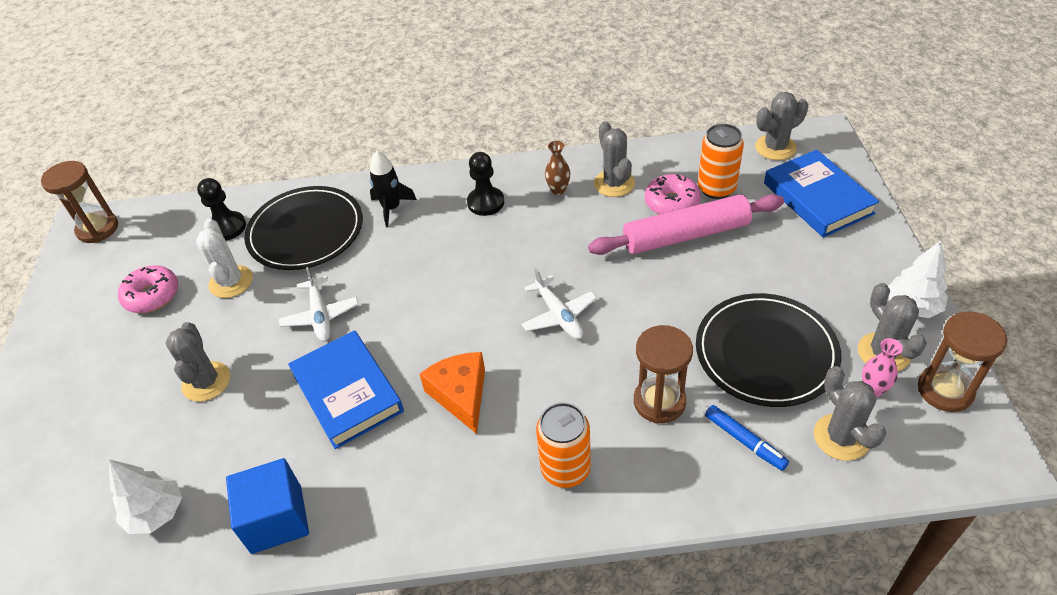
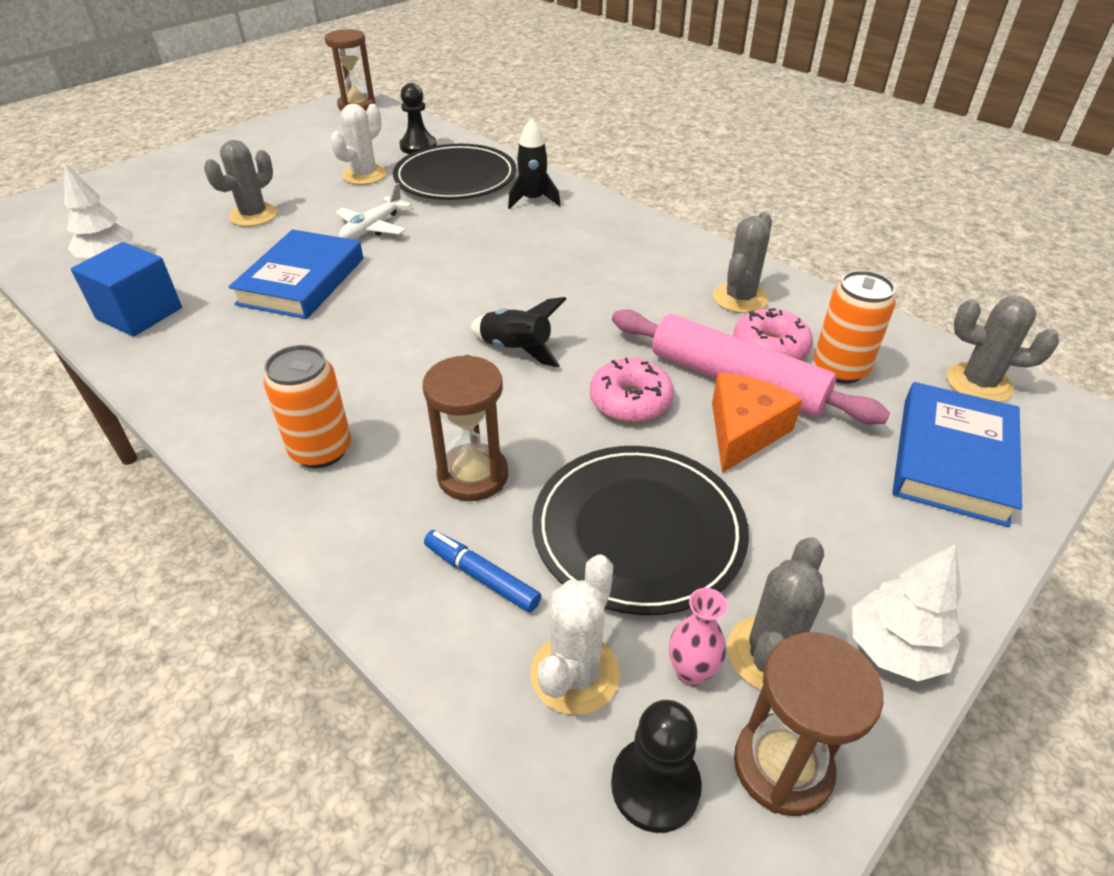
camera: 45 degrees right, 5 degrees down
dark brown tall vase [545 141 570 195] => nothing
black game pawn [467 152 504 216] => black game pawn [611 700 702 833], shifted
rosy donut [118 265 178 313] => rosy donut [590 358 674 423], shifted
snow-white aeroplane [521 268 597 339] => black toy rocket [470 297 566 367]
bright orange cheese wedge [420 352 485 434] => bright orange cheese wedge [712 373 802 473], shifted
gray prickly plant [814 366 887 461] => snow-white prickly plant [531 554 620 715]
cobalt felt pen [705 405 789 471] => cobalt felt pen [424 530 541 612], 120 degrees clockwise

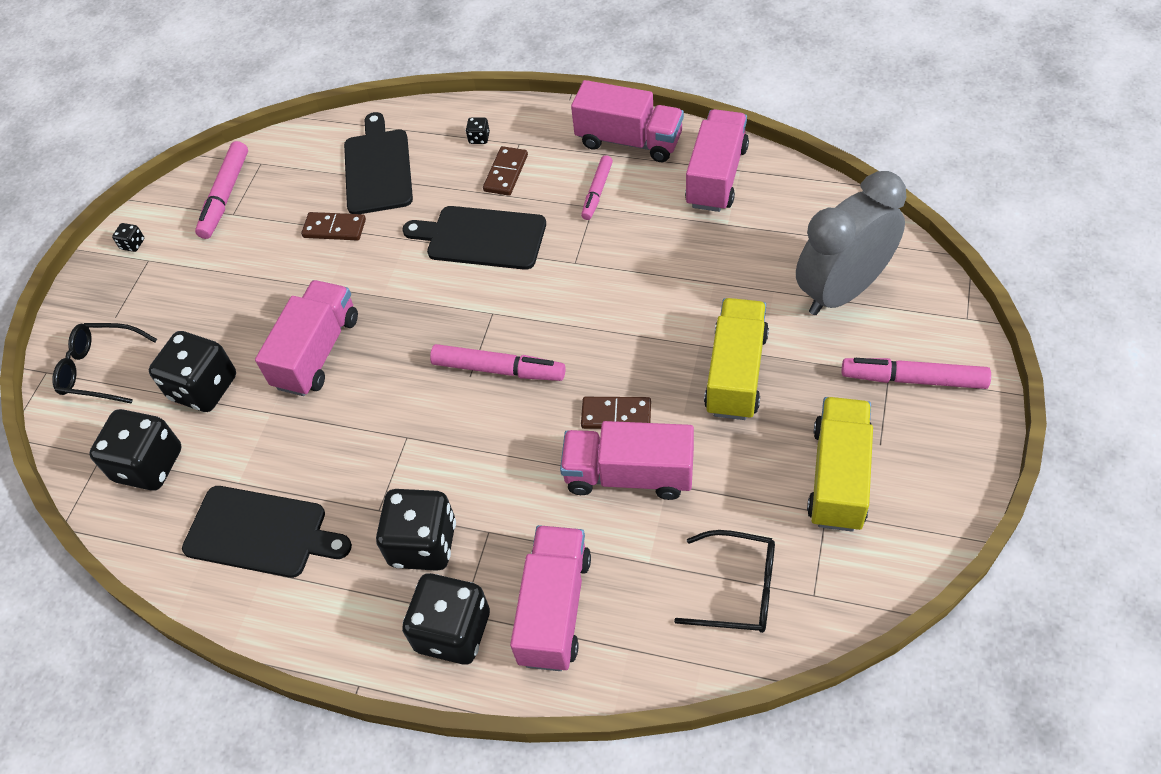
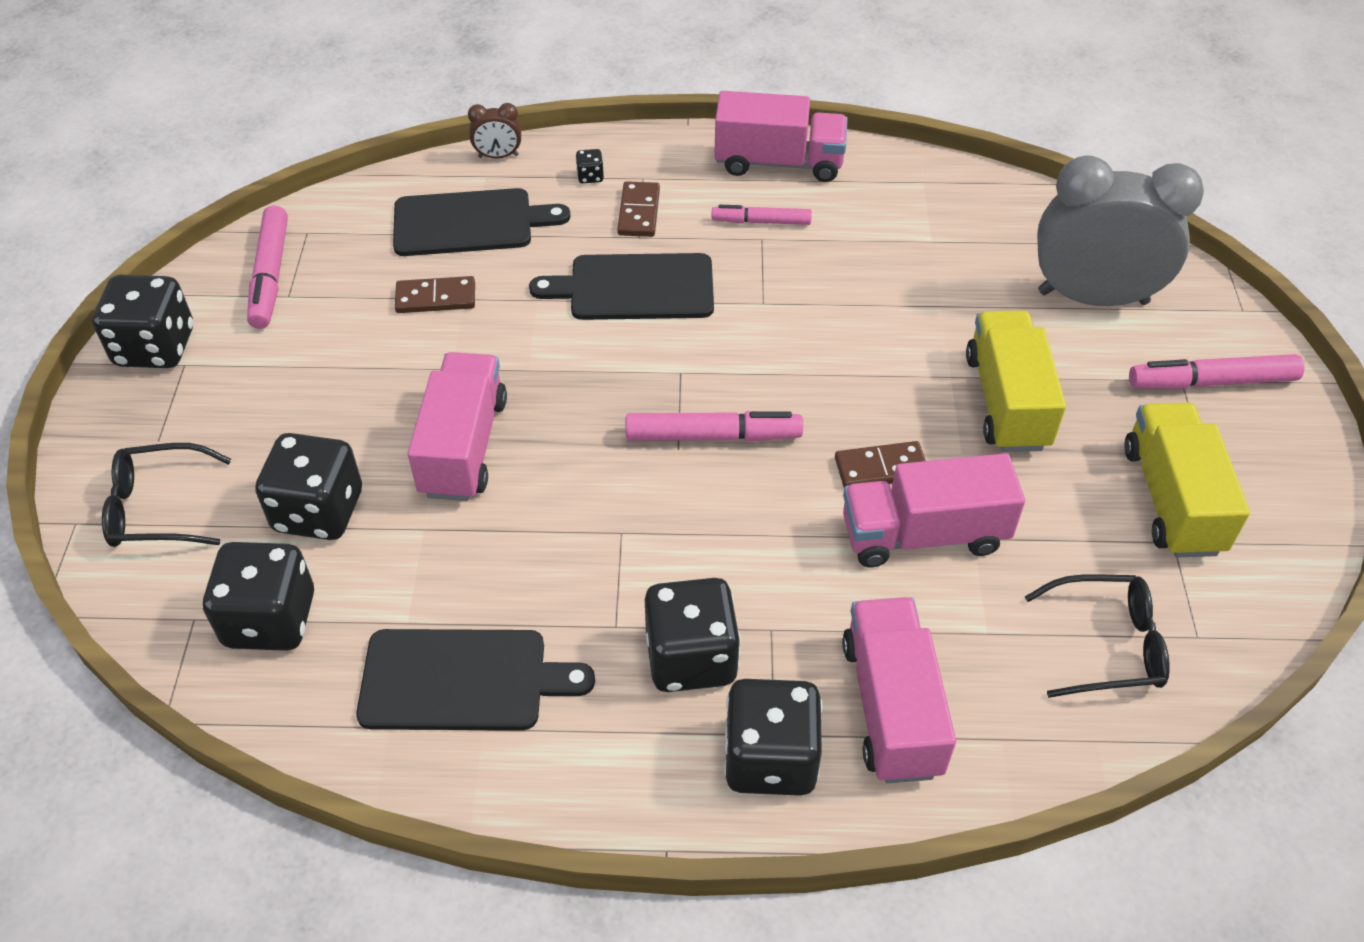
camera: 20 degrees left, 5 degrees down
rosy toy truck [685 109 749 212] => nothing
black cutting board [344 112 413 214] => black cutting board [393 188 570 256], 105 degrees clockwise
rosy felt pen [581 155 613 220] => rosy felt pen [711 205 812 225], 90 degrees clockwise
gray clock [796 171 906 315] => gray clock [1037 155 1204 306], 60 degrees clockwise
black die [112 223 144 252] => black die [92 275 193 368], x2.46
nothing => dark brown clock [468 103 521 158]

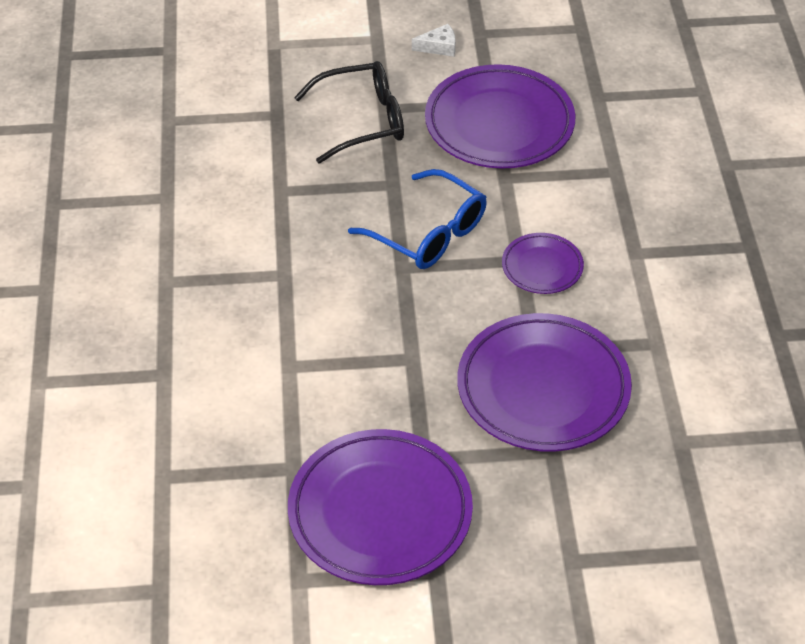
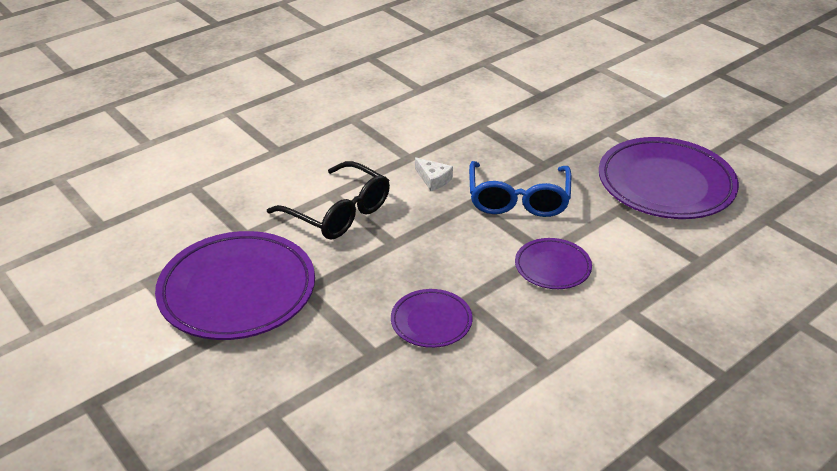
camera: 55 degrees right, 10 degrees down
snow-white cheese wedge [412 24 455 57] => snow-white cheese wedge [415 157 453 191], shifted
black eyeglasses [294 61 404 163] => black eyeglasses [267 161 390 240], shifted
purple dinner plate [457 313 632 452] => purple dinner plate [391 289 472 348], x0.50

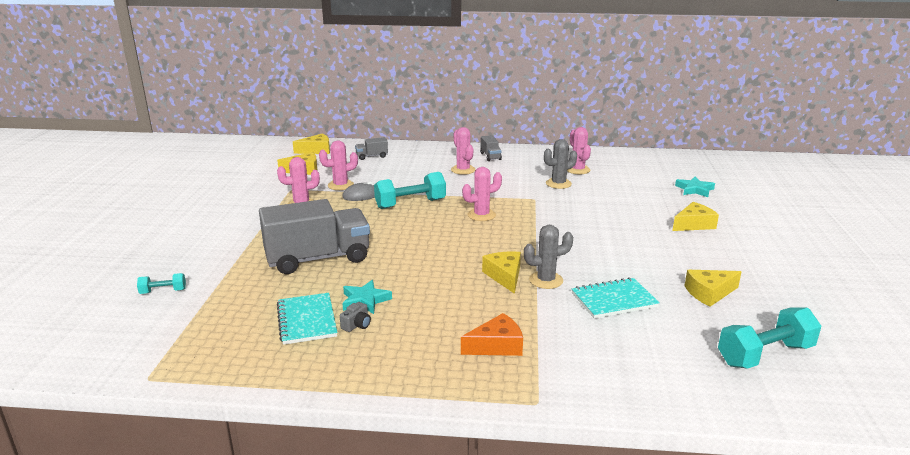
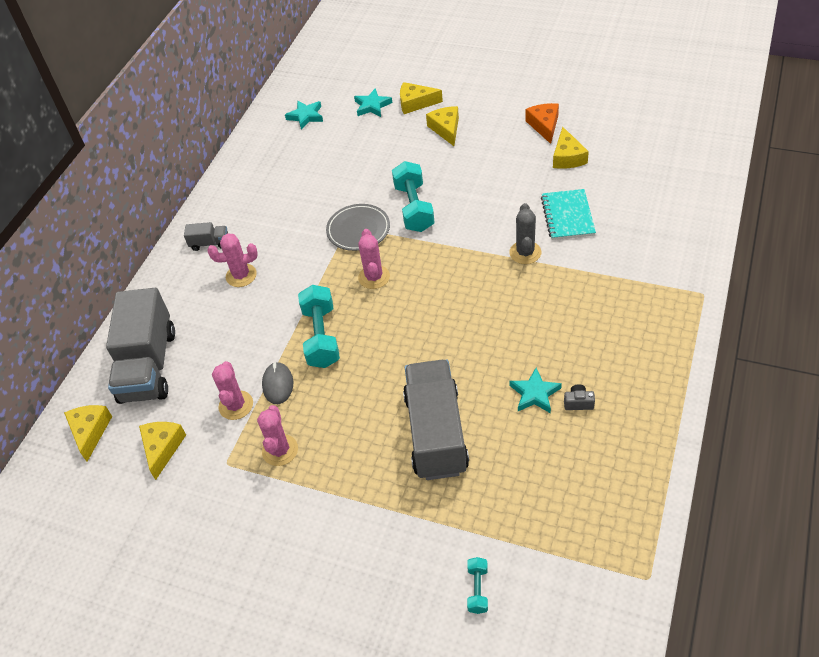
camera: 70 degrees left, 25 degrees up
rosy prickly plant [567 127 591 174] => nothing
gray toy truck [355 137 388 160] => gray toy truck [106 288 175 404], x2.39
gray prickly plant [544 139 577 189] => nothing
bright yellow cheese wedge [482 251 521 294] => bright yellow cheese wedge [400 82 443 114], shifted
turquoise notebook [277 293 337 345] => nothing
gray photo camera [340 302 371 332] => gray photo camera [564 384 595 410], 45 degrees counterclockwise
turquoise free weight [718 307 821 369] => turquoise free weight [392 161 435 232], shifted
bright orange cheese wedge [461 313 523 356] => bright orange cheese wedge [525 103 559 144], shifted
nothing => turquoise star shape [285 101 323 130]
nothing => gray dinner plate [326 204 390 251]

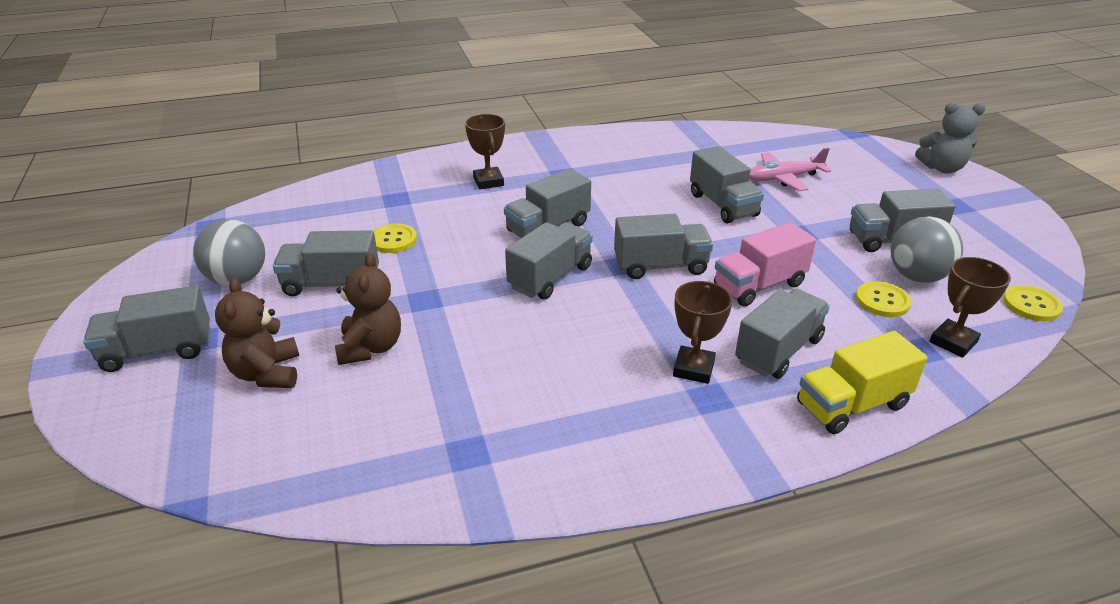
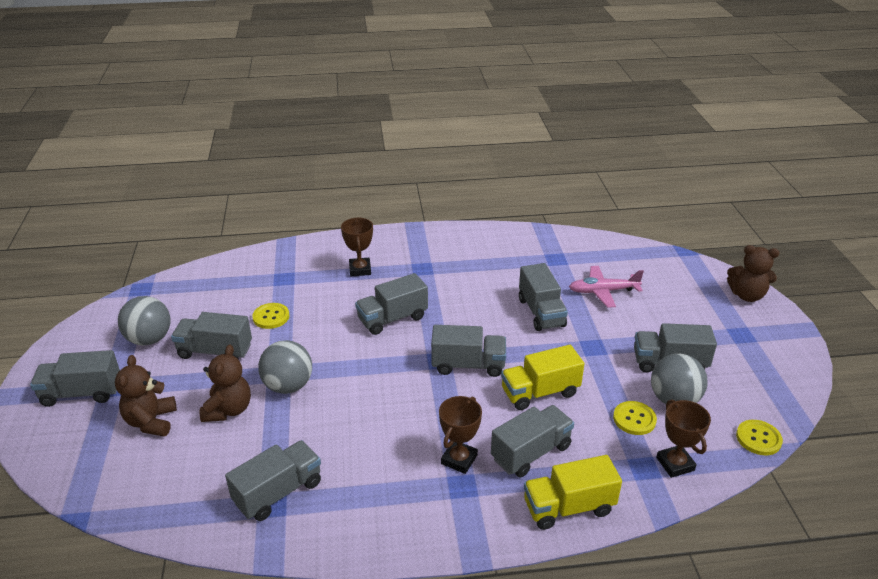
camera: 10 degrees right, 0 degrees up
gray teddy bear [915 102 986 174] => dark brown teddy bear [727 245 779 302]
gray toy truck [505 222 593 300] => gray toy truck [225 440 321 521], shifted
rosy toy truck [714 222 816 307] => bright yellow toy truck [501 345 584 410]
dark brown award cup [929 257 1011 358] => dark brown award cup [656 400 711 478], 75 degrees counterclockwise
nothing => gray play ball [258 340 312 394]

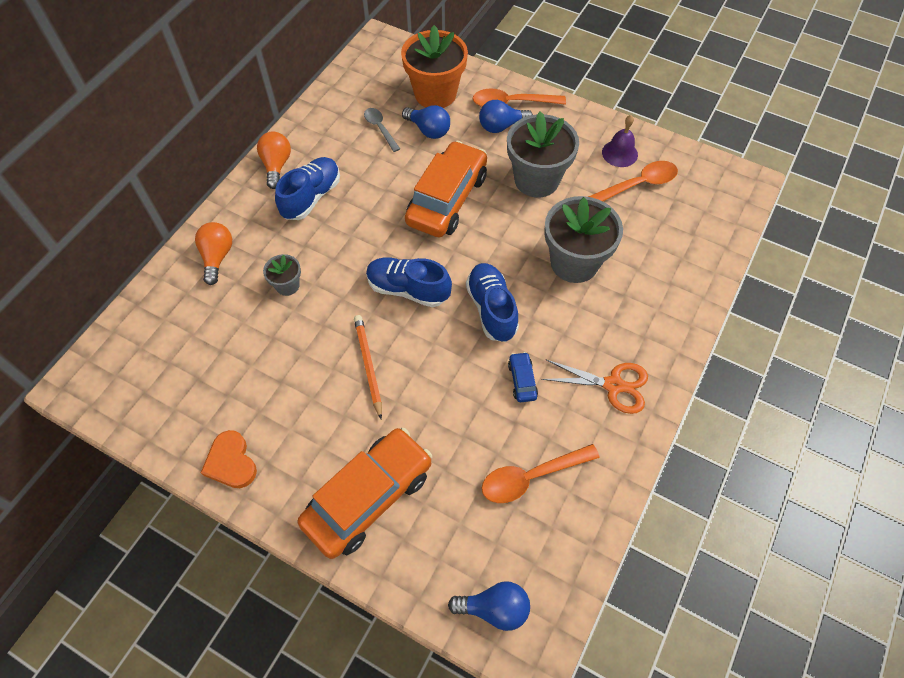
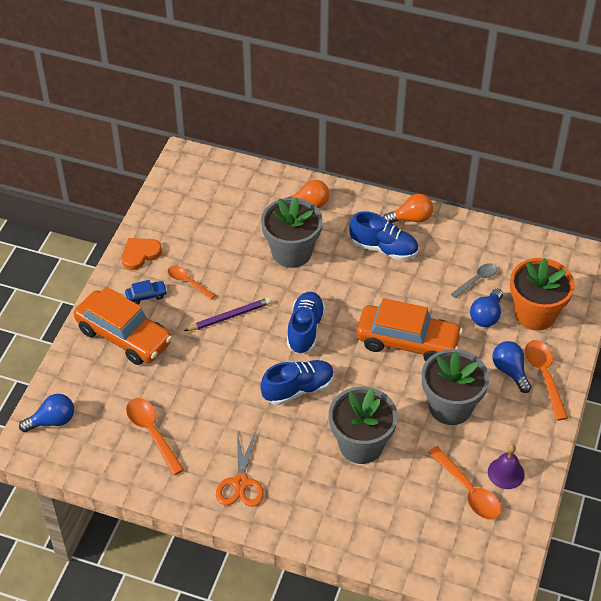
camera: 80 degrees right, 10 degrees down
gray flower pot [263 254 301 296] => gray flower pot [261 197 323 268], x2.07
bright orange lead pencil [354 315 382 419] => purple lead pencil [184 297 271 331]
cobalt automobile [508 352 538 402] => cobalt automobile [125 280 167 304], shifted
cobalt lightbulb [448 581 530 631] => cobalt lightbulb [19 394 74 432], 105 degrees counterclockwise
nothing => bright orange teaspoon [168 266 216 300]

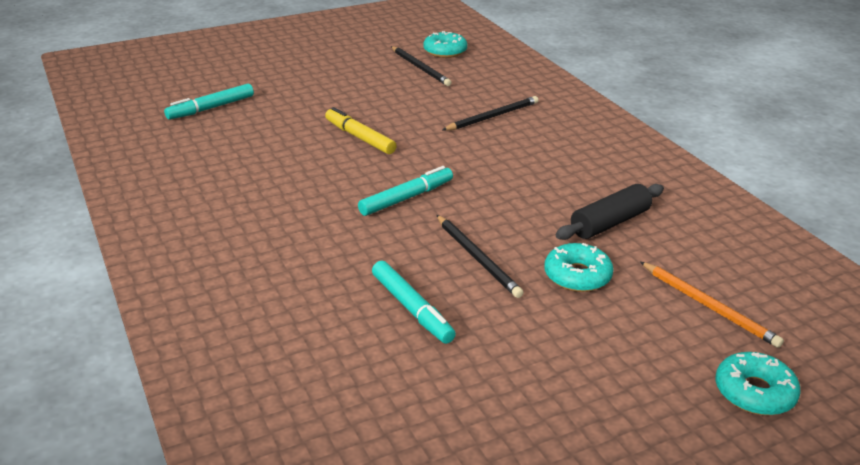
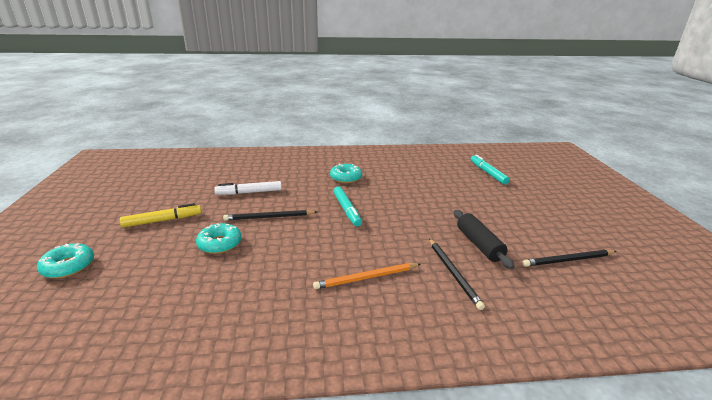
camera: 110 degrees right, 5 degrees down
turquoise donut [423 31 467 58] => turquoise donut [330 163 362 183], shifted
bright yellow felt pen [325 107 397 154] => bright yellow felt pen [120 203 201 228], shifted
black dough roller [556 184 664 240] => black dough roller [454 210 515 269], shifted
turquoise felt pen [372 261 456 344] => snow-white felt pen [214 181 282 195]
bright orange lead pencil [640 262 784 348] => bright orange lead pencil [313 263 420 289], shifted

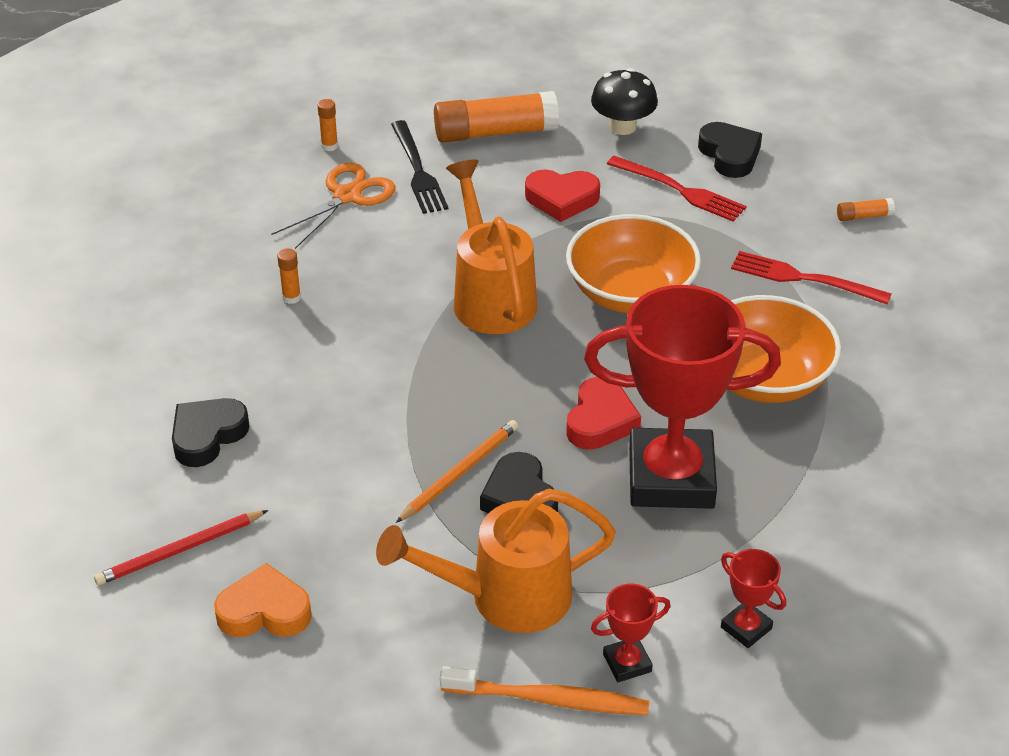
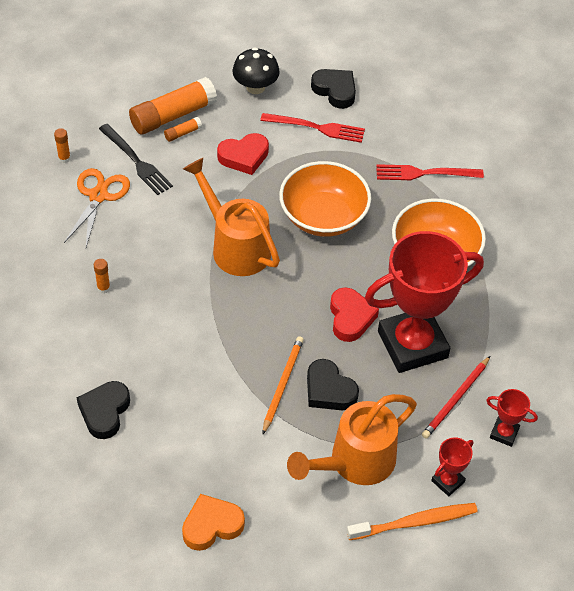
camera: 25 degrees left, 10 degrees up
bright orange glue stick [837 198 895 221] => bright orange glue stick [164 117 202 142], shifted
scarlet lead pencil [94 510 268 585] => scarlet lead pencil [422 356 490 439], shifted

